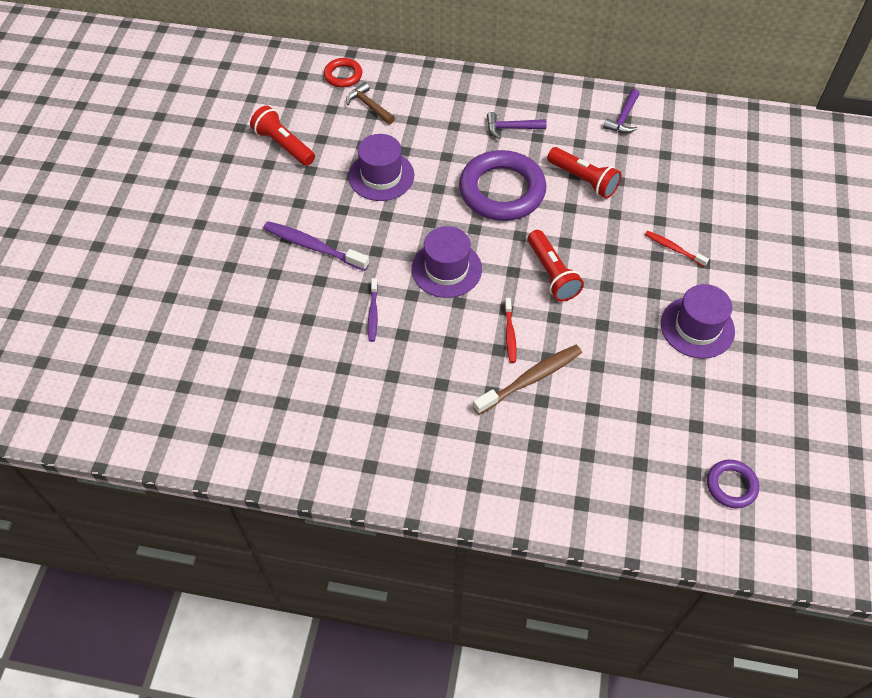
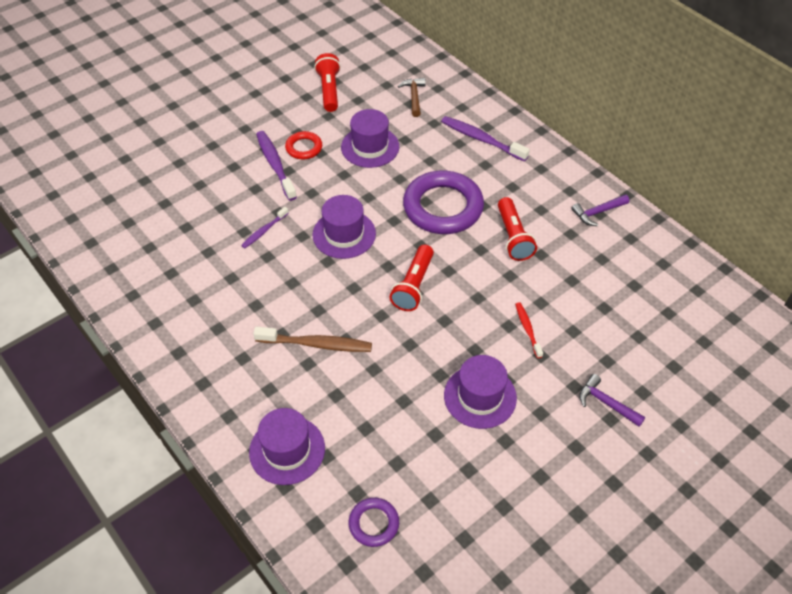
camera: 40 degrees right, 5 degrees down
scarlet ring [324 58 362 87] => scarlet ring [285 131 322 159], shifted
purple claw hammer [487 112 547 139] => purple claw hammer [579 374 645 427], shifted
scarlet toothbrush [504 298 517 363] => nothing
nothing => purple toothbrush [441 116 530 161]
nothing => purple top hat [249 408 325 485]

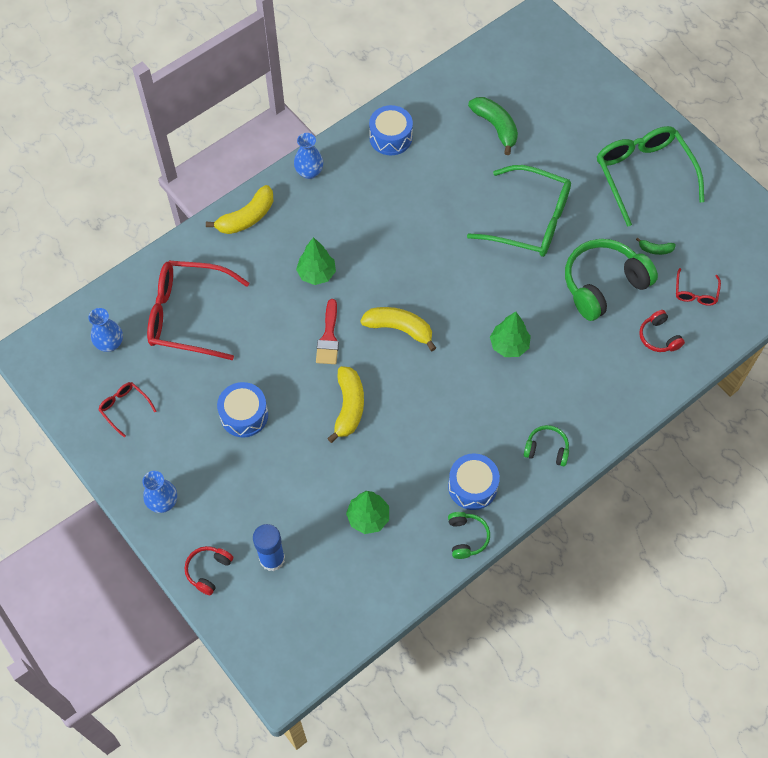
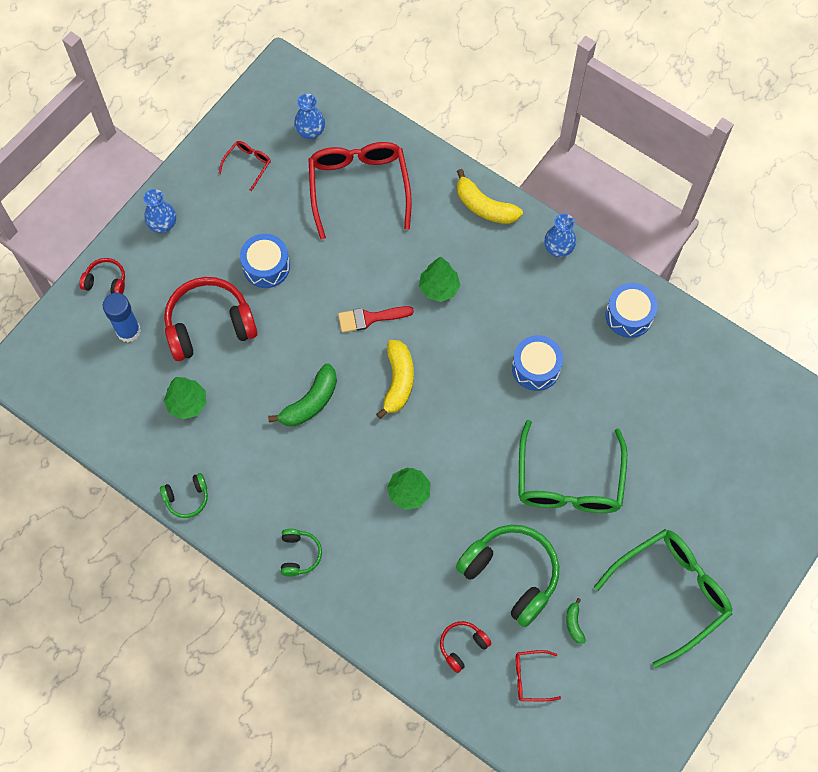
camera: 75 degrees right, 5 degrees up
emerald toy banana [468 97 518 155] => emerald toy banana [268 363 337 426], shifted
bright yellow toy banana [327 366 364 443] => nothing
cobalt drum [448 453 500 510] => cobalt drum [512 335 563 391], shifted
nothing => scarlet over-ear headphones [164 277 258 361]

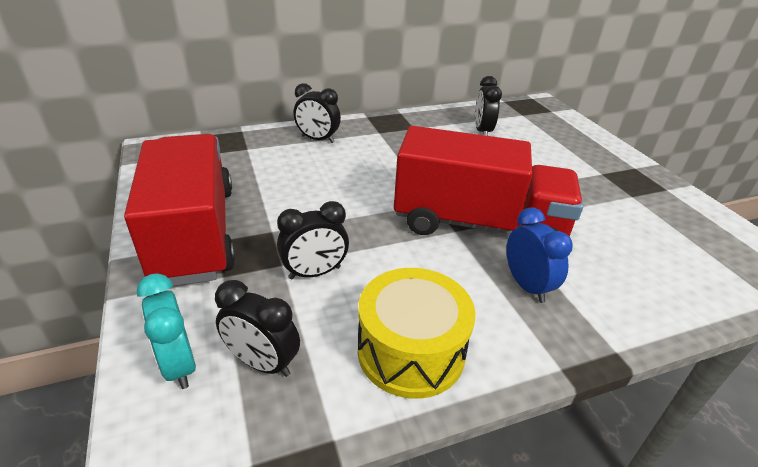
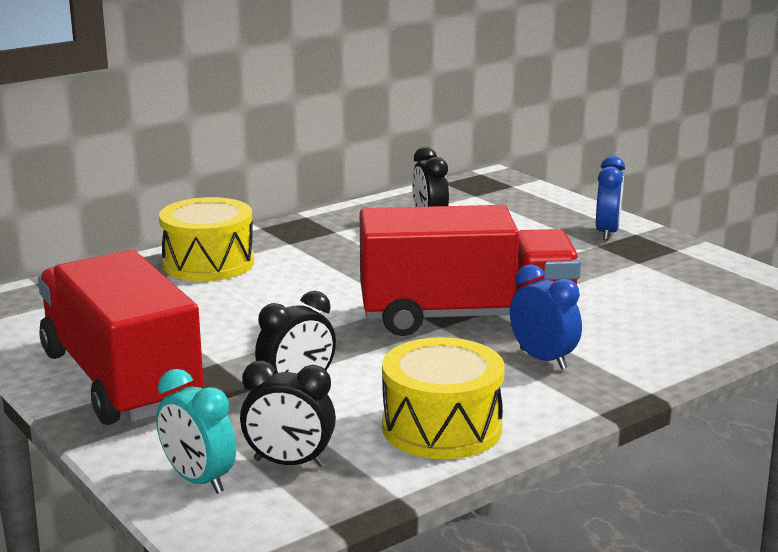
camera: 15 degrees left, 15 degrees down
black clock [293 83 341 143] => bright yellow drum [159 197 254 281]
nothing => cobalt clock [596 156 625 241]

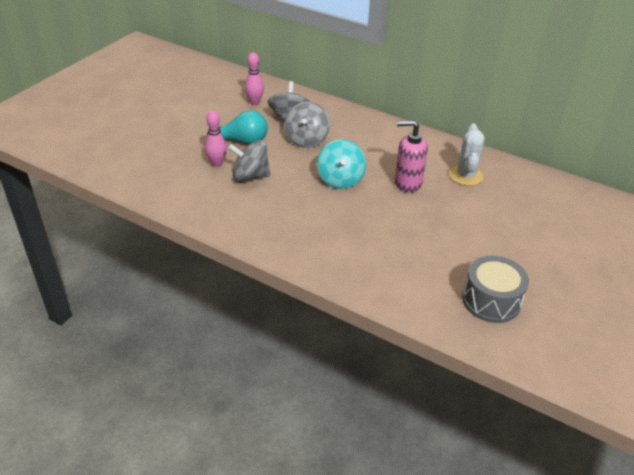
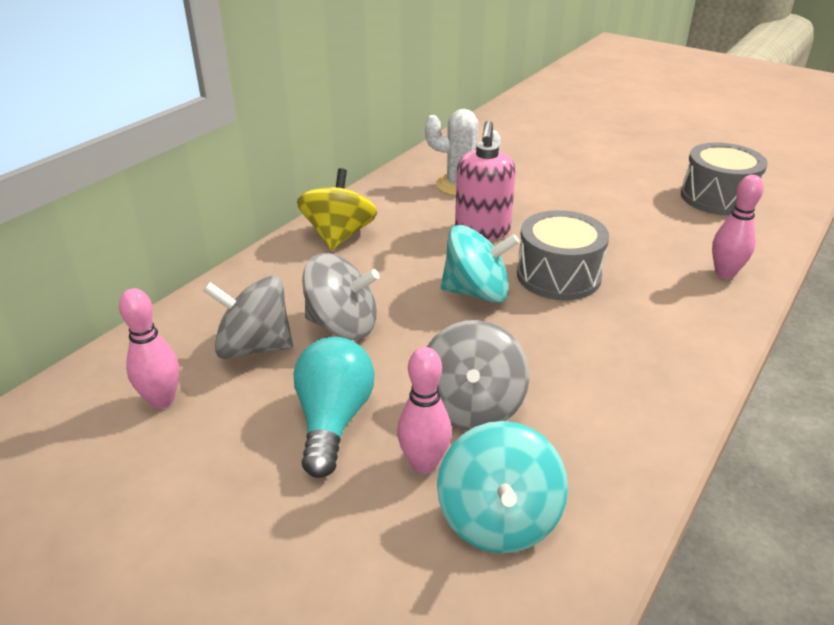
camera: 85 degrees left, 5 degrees down
nothing => bright yellow toy top [297 168 377 250]
nothing => rosy tenpin [712 175 764 279]
nothing => gray drum [517 210 609 300]
nothing => turquoise toy top [437 421 568 553]

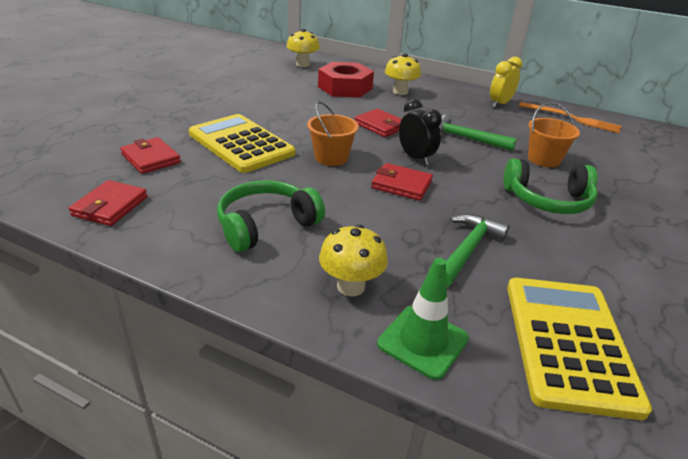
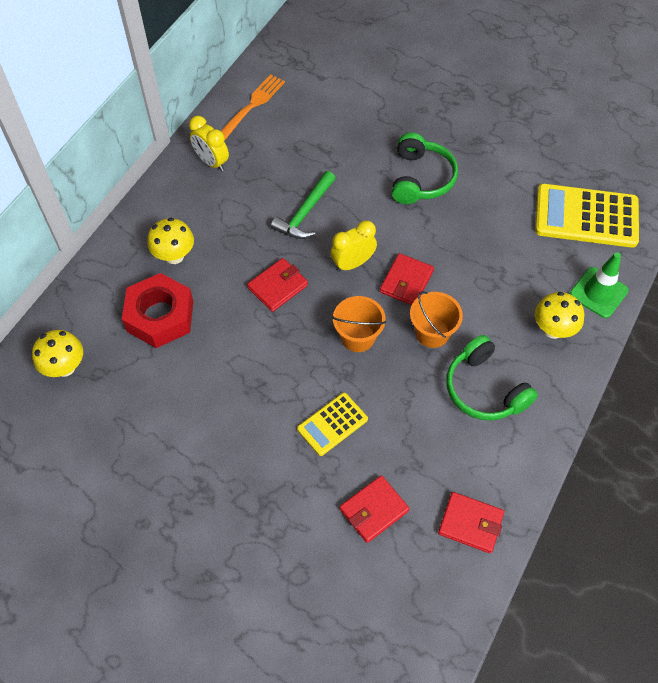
camera: 85 degrees left, 25 degrees up
black clock [399 99 442 165] => bright yellow clock [330 220 377 272]
bright orange bucket [528 102 580 167] => bright orange bucket [410 291 463 348], shifted
bright yellow pocket calculator [189 114 295 173] => bright yellow pocket calculator [297 393 368 456], x0.55
emerald claw hammer [446 214 510 287] => nothing

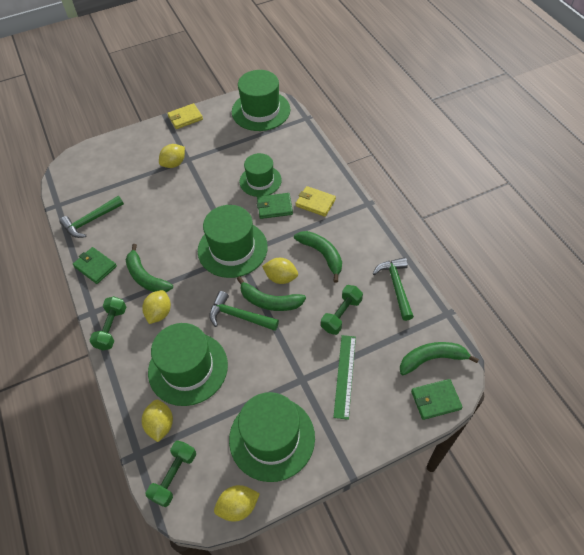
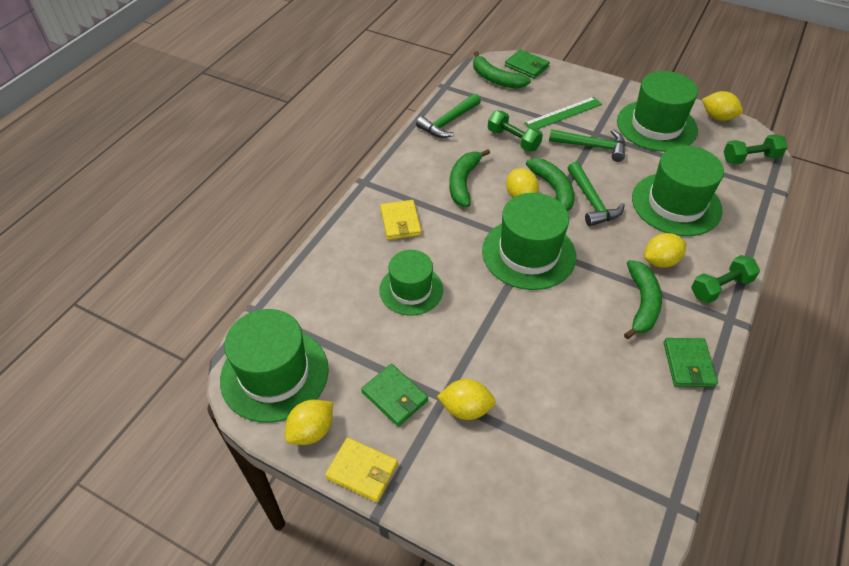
camera: 130 degrees left, 5 degrees down
emerald wallet [257 193 293 219] => emerald wallet [361 364 428 427], shifted
emerald claw hammer [59 196 124 238] => emerald claw hammer [549 129 625 162], shifted
emerald free weight [321 285 363 335] => emerald free weight [488 111 543 152], 45 degrees clockwise
bright yellow toy lemon [142 400 173 442] => bright yellow toy lemon [285 399 333 445], shifted

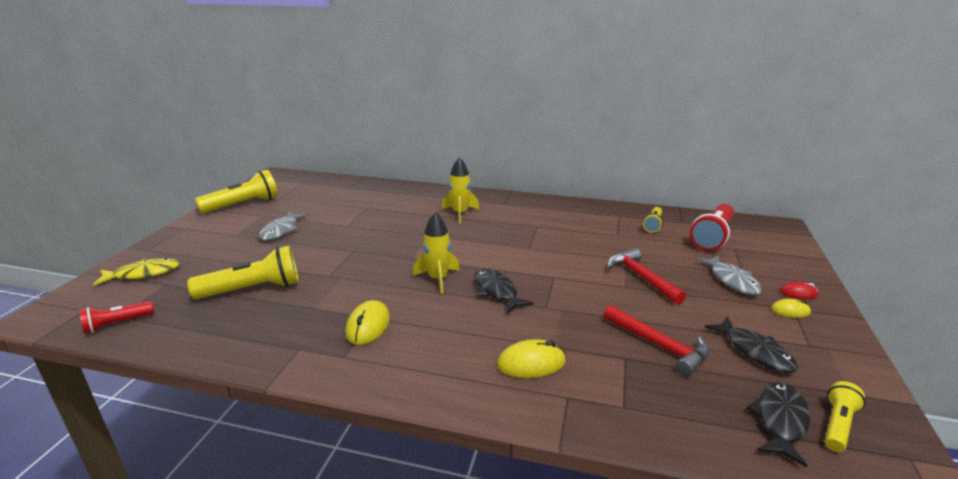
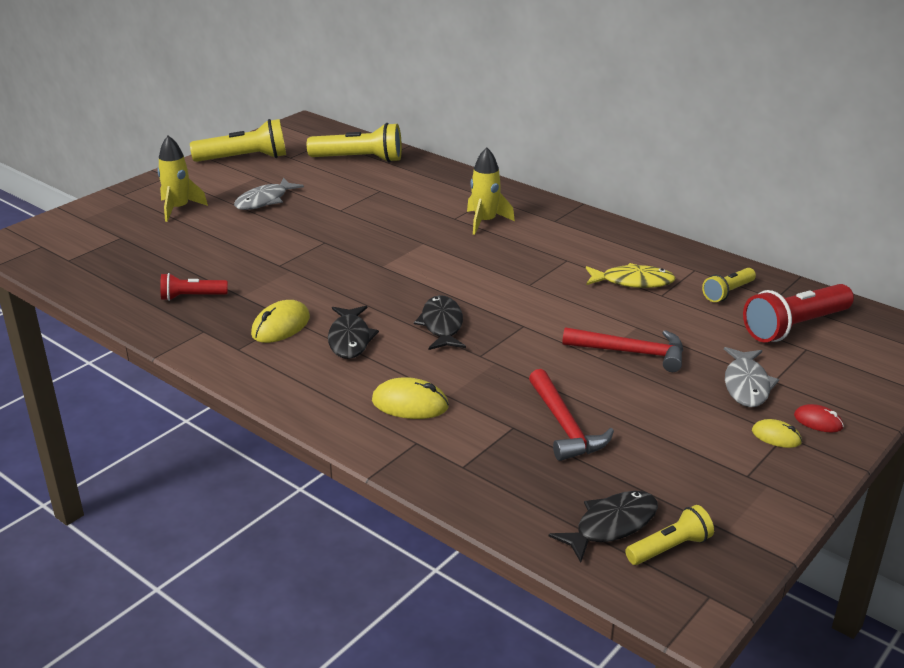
camera: 25 degrees right, 5 degrees up
bright yellow toy rocket [413 212 460 294] => bright yellow toy rocket [157 135 208 222], shifted
bright yellow flashlight [187 246 299 299] => bright yellow flashlight [307 123 402 163], shifted
scarlet claw hammer [607 248 686 305] => scarlet claw hammer [562 327 683 372], 105 degrees clockwise
bright yellow fish figure [93 258 180 286] => bright yellow fish figure [586 263 676 288], shifted
scarlet flashlight [79 301 155 334] => scarlet flashlight [160 273 228 301], shifted
black fish figure [704 316 798 373] => black fish figure [328 306 379 359], shifted

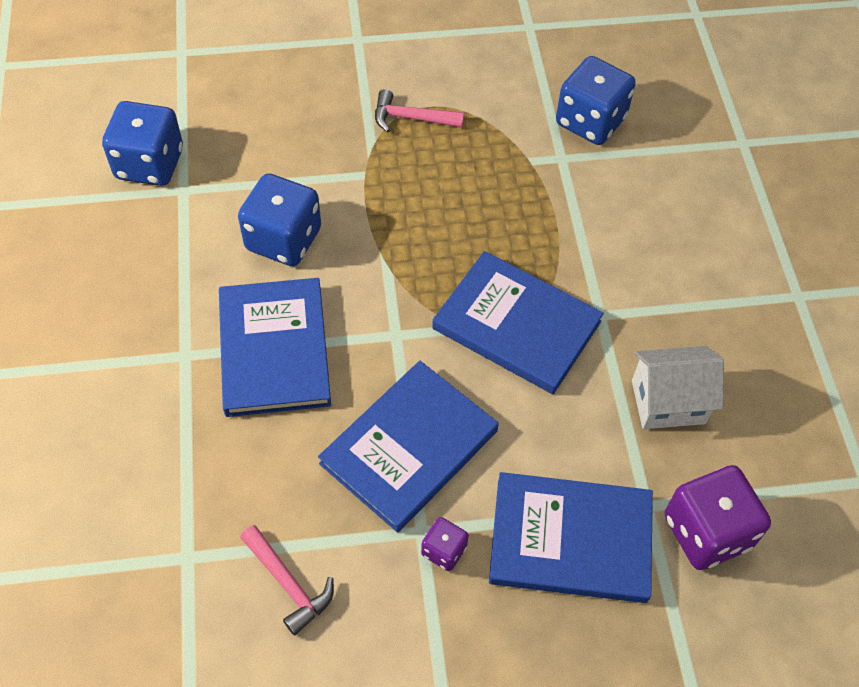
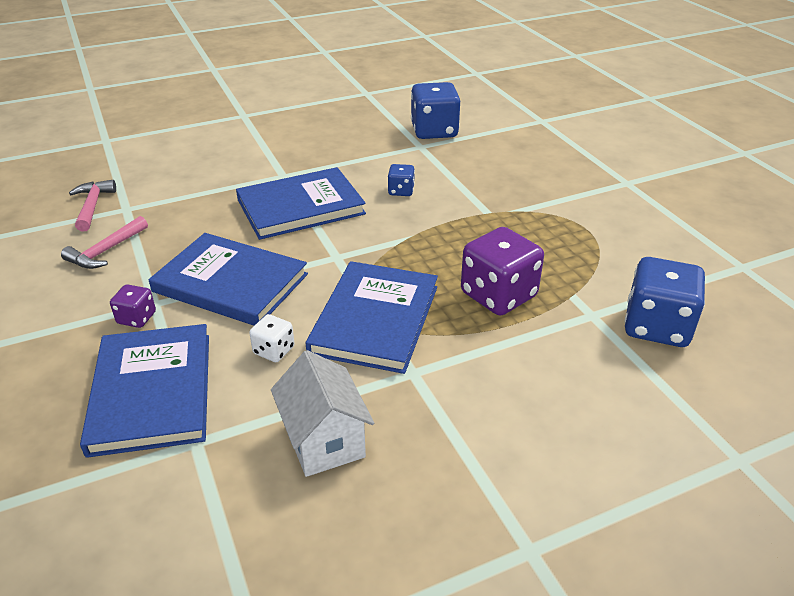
camera: 75 degrees right, 20 degrees down
rosy claw hammer [375 89 464 133] => rosy claw hammer [69 180 116 232], shifted
cobalt die [238 173 321 266] => cobalt die [388 164 415 196], x0.50
purple die [665 465 771 570] => purple die [461 227 544 315], shifted
nothing => snow-white die [249 314 295 362]

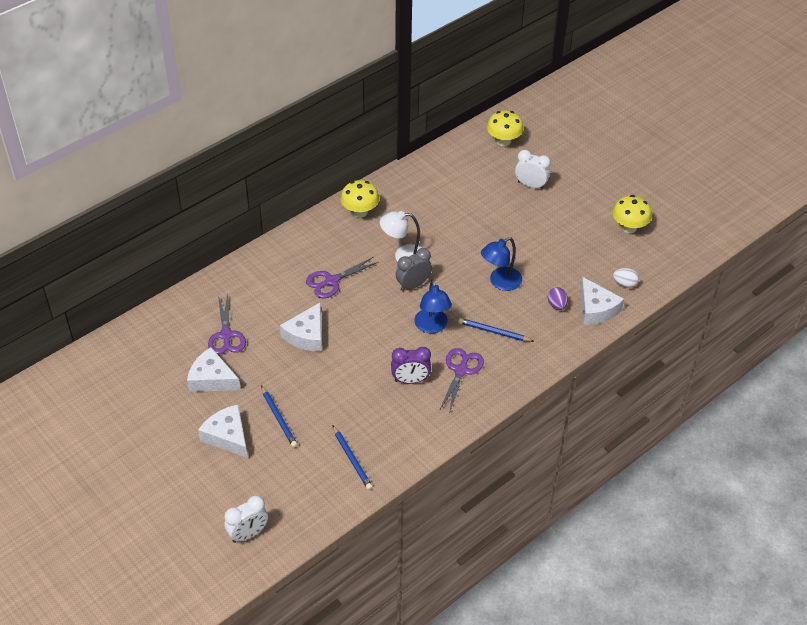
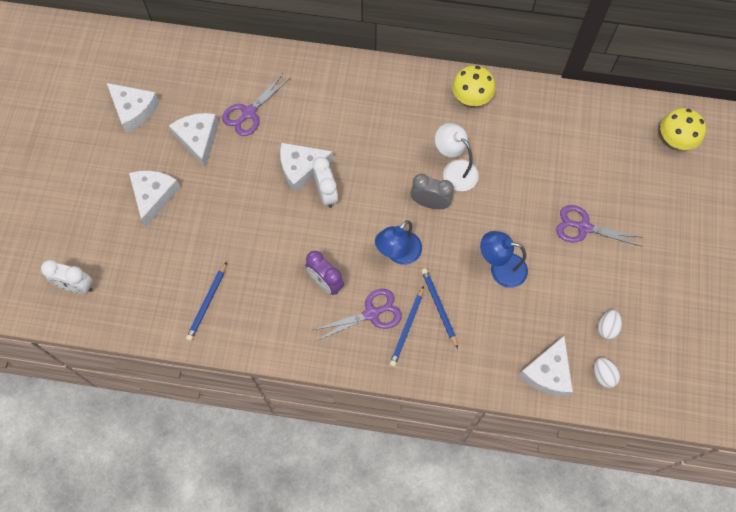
camera: 50 degrees right, 20 degrees up
snow-white clock [515 150 551 190] => snow-white clock [313 157 338 208], shifted
bright yellow toadstool [612 195 652 233] => nothing
purple scissors [306 257 378 298] => purple scissors [556 205 644 247], shifted
purple egg [548 287 568 310] => nothing
cobalt lead pencil [261 386 298 447] => cobalt lead pencil [389 286 424 367], shifted
nothing => snow-white cheese wedge [107 83 160 133]
nothing => snow-white egg [598 310 622 340]

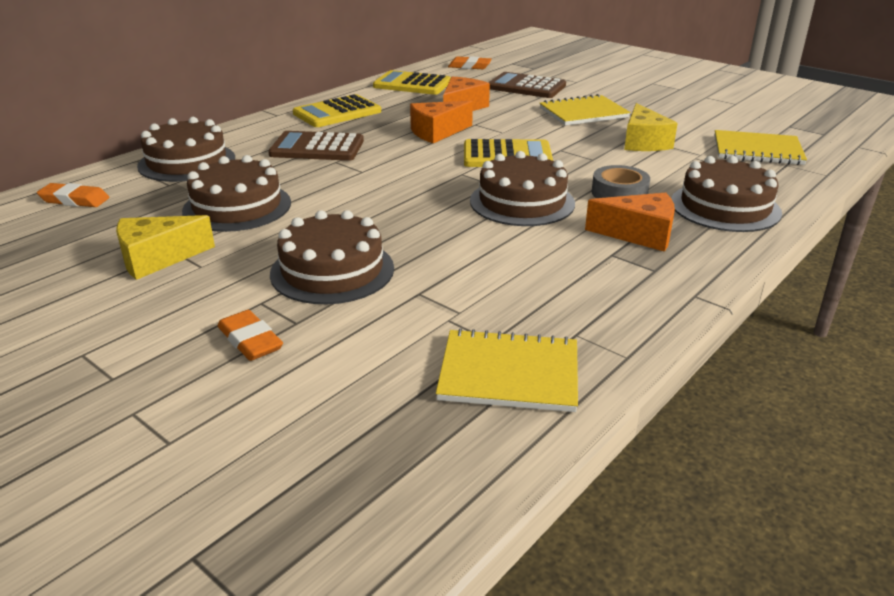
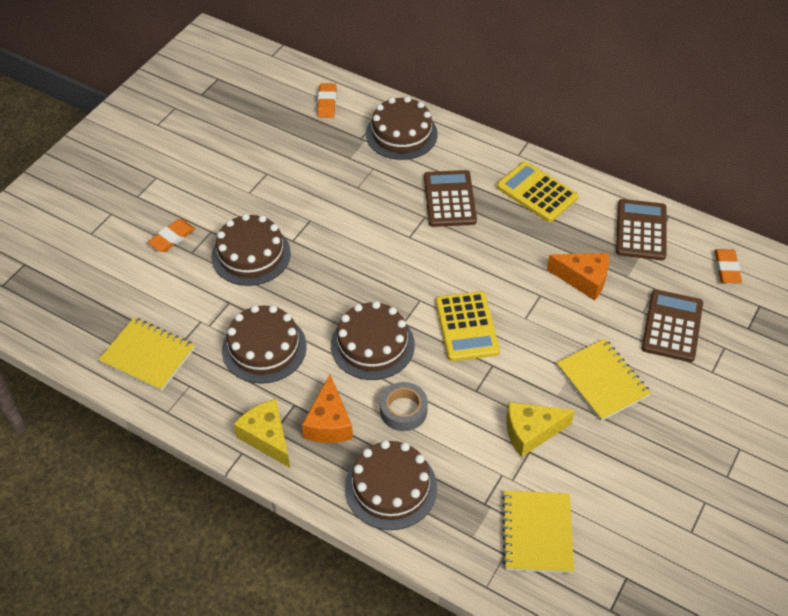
camera: 80 degrees right, 20 degrees up
bright yellow pocket calculator [373 70 451 95] => dark brown pocket calculator [616 199 666 260]
bright orange cheese wedge [410 101 473 143] => nothing
dark brown cake [182 155 291 232] => dark brown cake [222 305 307 384], shifted
bright yellow cheese wedge [116 215 215 280] => bright yellow cheese wedge [234 399 290 468], shifted
bright yellow notebook [436 328 578 412] => bright yellow notebook [98 318 195 391], 60 degrees counterclockwise

